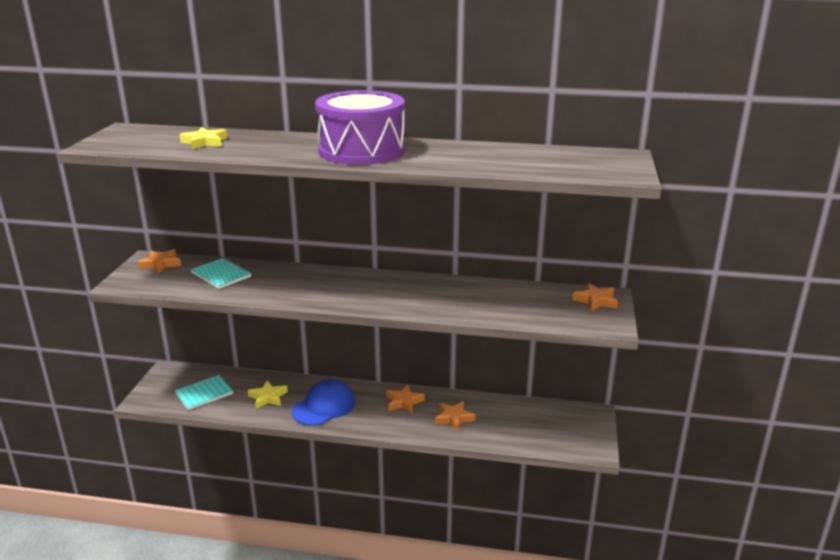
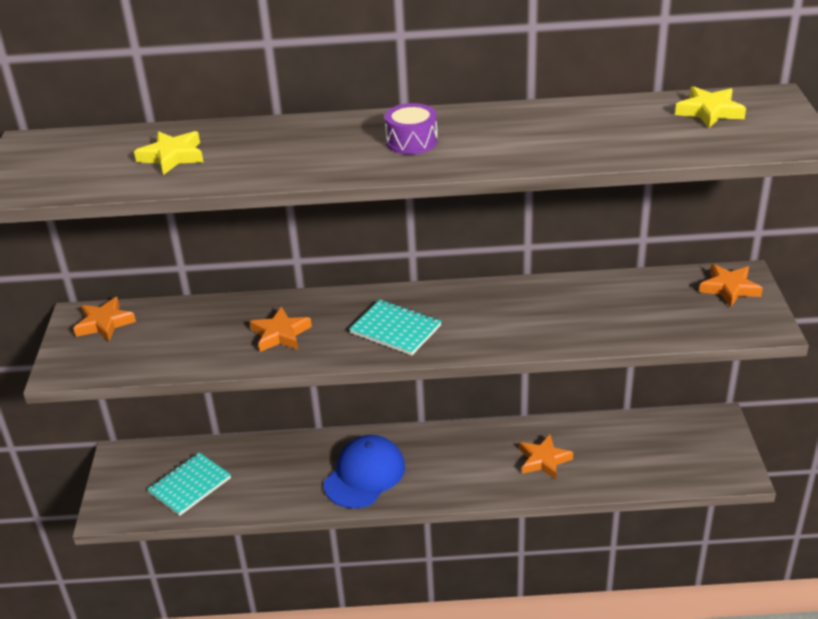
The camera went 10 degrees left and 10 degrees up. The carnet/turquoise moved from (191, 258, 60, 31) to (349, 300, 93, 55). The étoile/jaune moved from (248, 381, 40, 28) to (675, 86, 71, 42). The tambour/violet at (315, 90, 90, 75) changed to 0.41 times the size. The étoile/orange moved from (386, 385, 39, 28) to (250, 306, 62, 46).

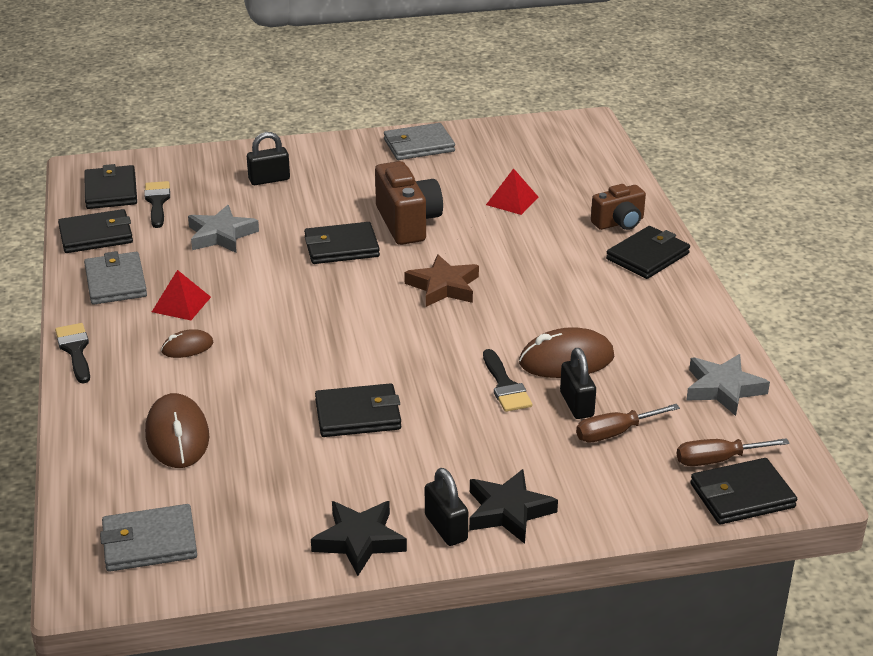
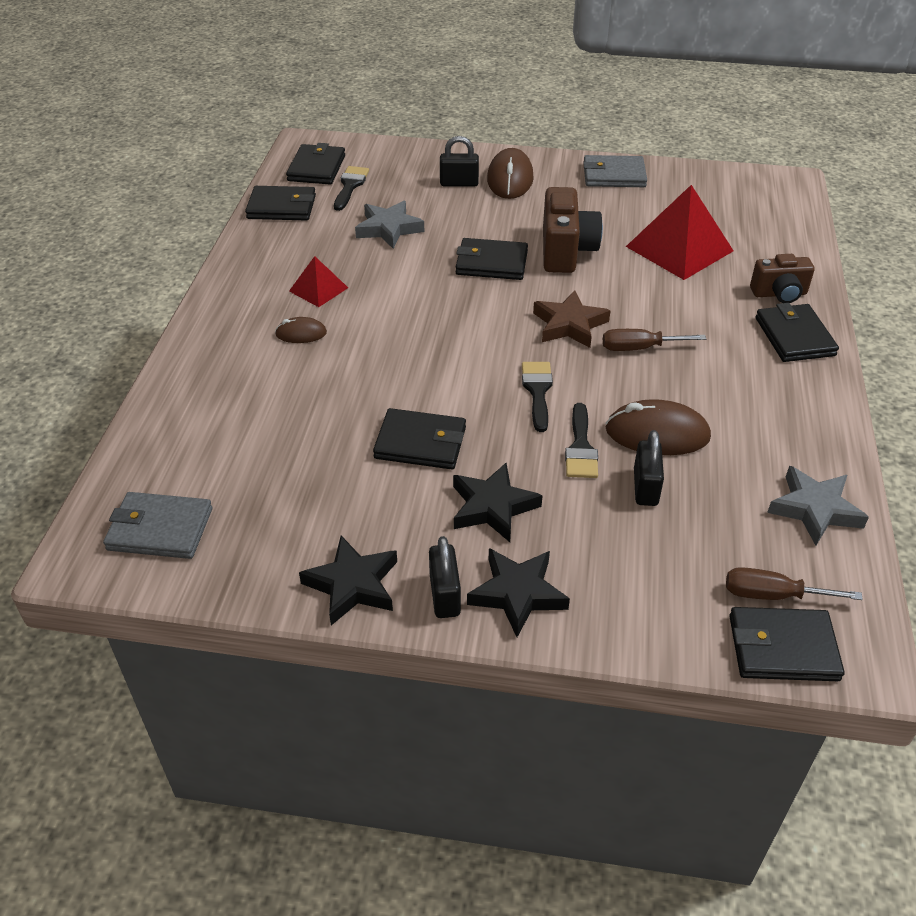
The camera went 20 degrees right and 10 degrees up. The pinceau/noir moved from (55, 323, 35, 60) to (522, 362, 31, 70). The portefeuille/gris at (84, 251, 63, 54) disappeared. The souris/marron moved from (145, 393, 64, 75) to (487, 148, 47, 51). The pyramide/rouge at (486, 168, 53, 47) changed to 1.90 times the size. The tournevis/marron moved from (576, 404, 104, 38) to (603, 329, 103, 22). The portefeuille/noir at (606, 226, 84, 53) turned 75 degrees counterclockwise. The étoile/noir at (453, 463, 90, 79) appeared.

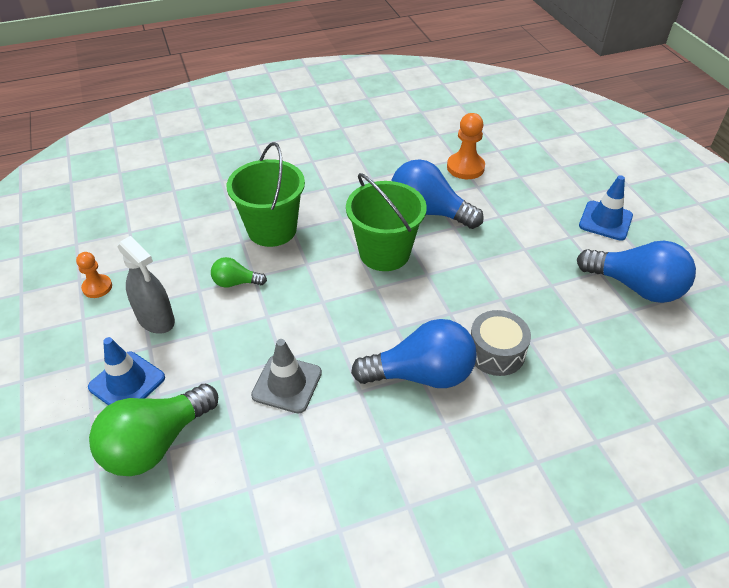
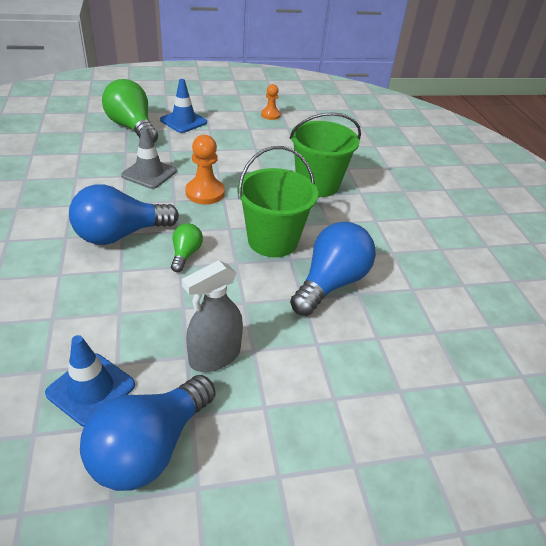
The camera went 95 degrees right and 5 degrees down. The vaporisateur/gris moved from (117, 236, 58, 98) to (182, 260, 61, 112). The ampoule/vert moved from (211, 257, 56, 31) to (171, 223, 32, 49). The ampoule/bleu at (351, 319, 126, 69) turned 60 degrees clockwise. The pion/orange moved from (447, 113, 38, 66) to (185, 135, 40, 69). The tambour/gris at (471, 310, 60, 66) disappeared. The cône de chantier/bleu moved from (579, 175, 54, 66) to (45, 335, 90, 92).

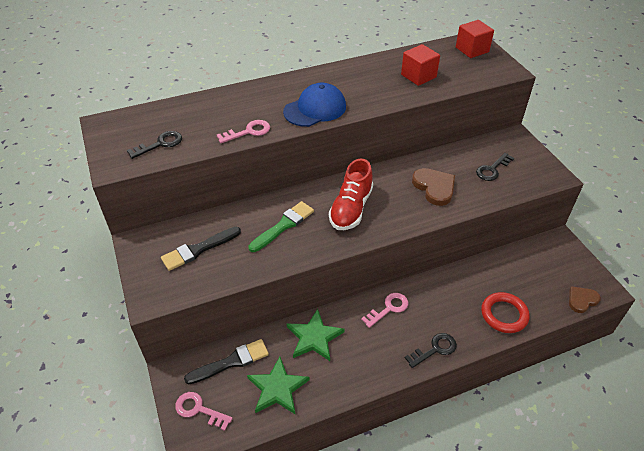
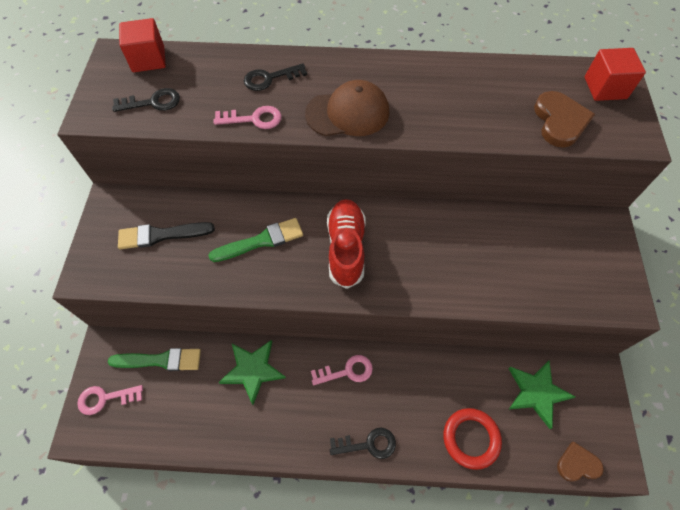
The camera went 25 degrees right and 15 degrees up. The clé/rose at (175, 392, 58, 39) turned 60 degrees counterclockwise. The pinceau/noir at (184, 339, 85, 45) became the pinceau/vert at (108, 348, 93, 23). The étoile/vert moved from (247, 357, 62, 57) to (508, 361, 67, 68). The casquette/bleu at (283, 83, 63, 44) became the casquette/marron at (305, 80, 84, 56). The chaussure/rouge at (329, 159, 44, 71) turned 135 degrees clockwise. The cube/rouge moved from (401, 44, 39, 42) to (119, 18, 47, 54). The cœur/marron moved from (412, 168, 43, 38) to (534, 91, 61, 57). The clé/noir moved from (476, 153, 38, 28) to (244, 63, 63, 28).

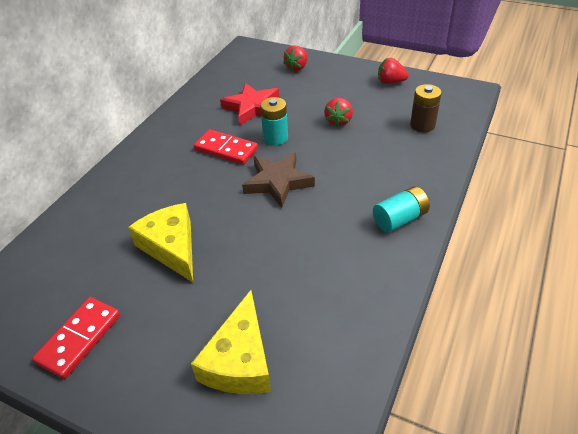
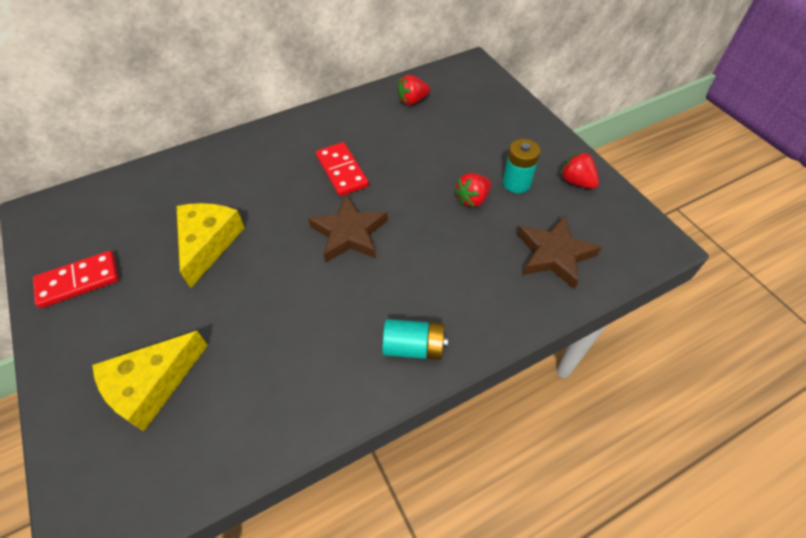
The camera went 35 degrees right and 10 degrees up. The étoile/rouge at (220, 83, 59, 42) disappeared. The pile/turquoise moved from (260, 97, 28, 48) to (503, 139, 37, 54). The fraise/rouge moved from (283, 46, 25, 25) to (397, 75, 33, 30). The pile/marron at (410, 84, 32, 48) was replaced by the étoile/marron at (517, 215, 85, 74).

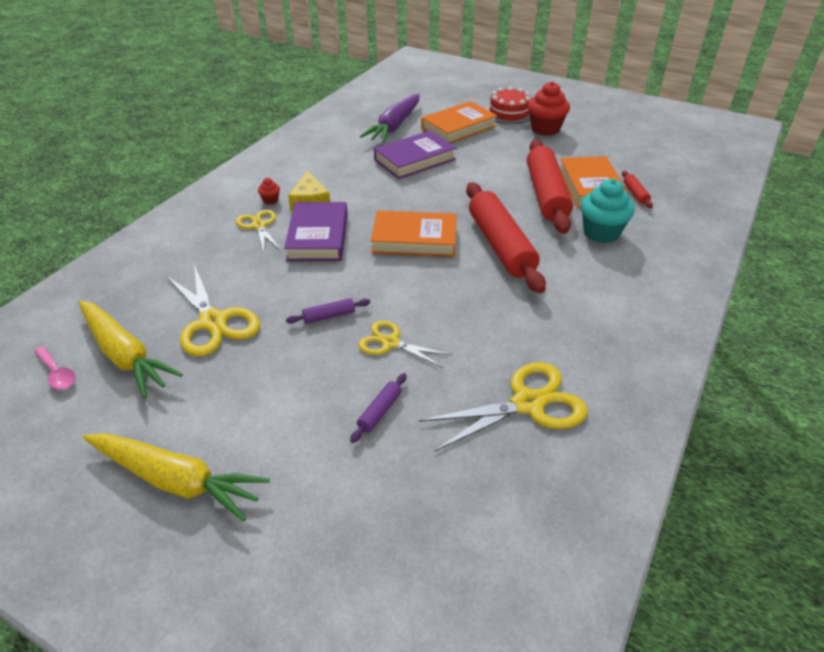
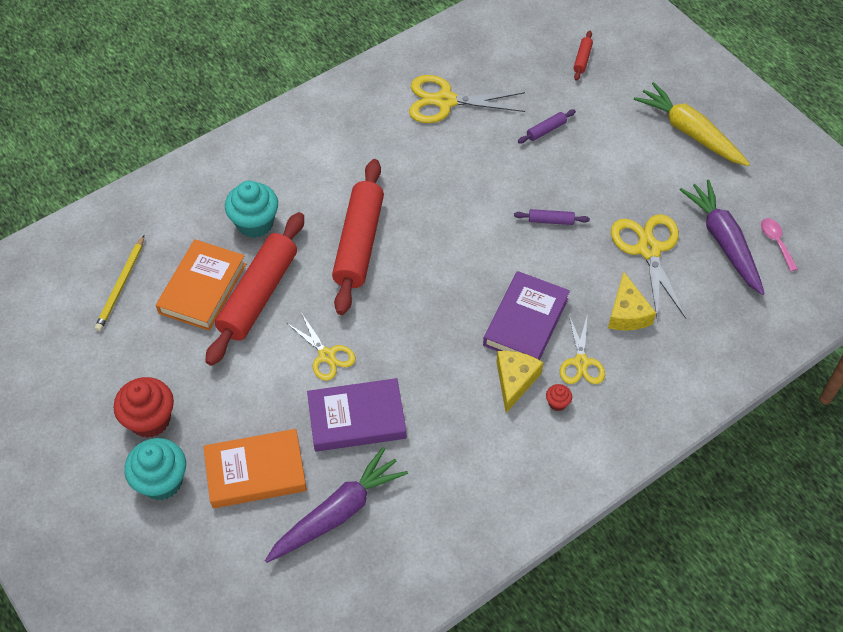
The camera went 155 degrees left and 15 degrees up. The carotte/jaune at (79, 300, 104, 99) became the carotte/violet at (680, 180, 85, 115). The ciseaux/jaune moved from (358, 320, 94, 48) to (287, 312, 69, 69). The livre/orange at (371, 210, 86, 47) disappeared. The gâteau/rouge at (486, 86, 45, 38) was replaced by the muffin/turquoise at (124, 438, 62, 62). The rouleau à pâtisserie/rouge moved from (622, 171, 31, 37) to (573, 31, 20, 50). The crayon/jaune at (95, 235, 49, 96) appeared. The fromage/jaune at (608, 271, 48, 60) appeared.

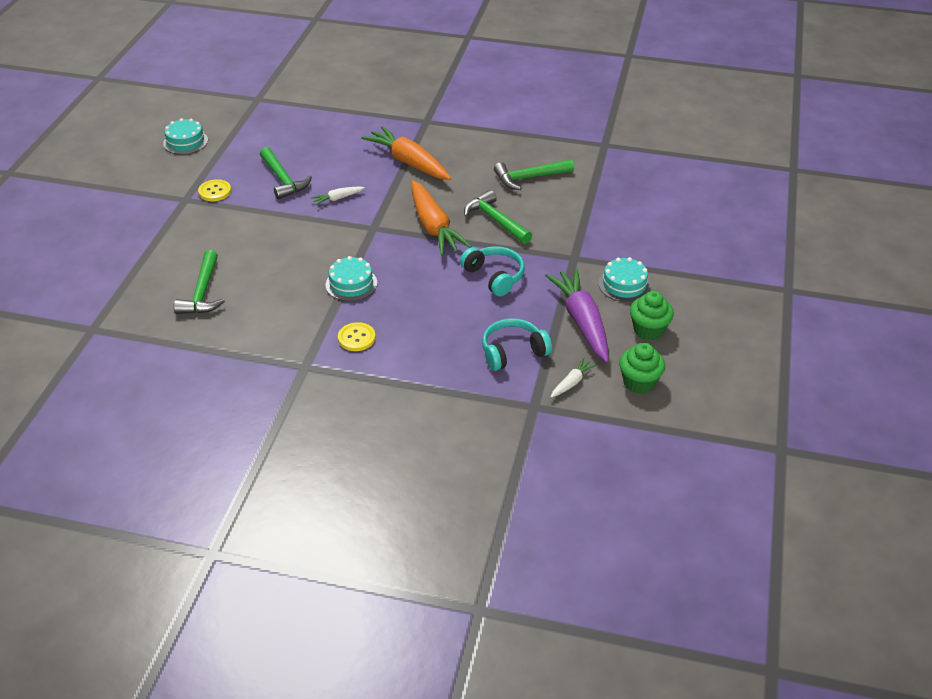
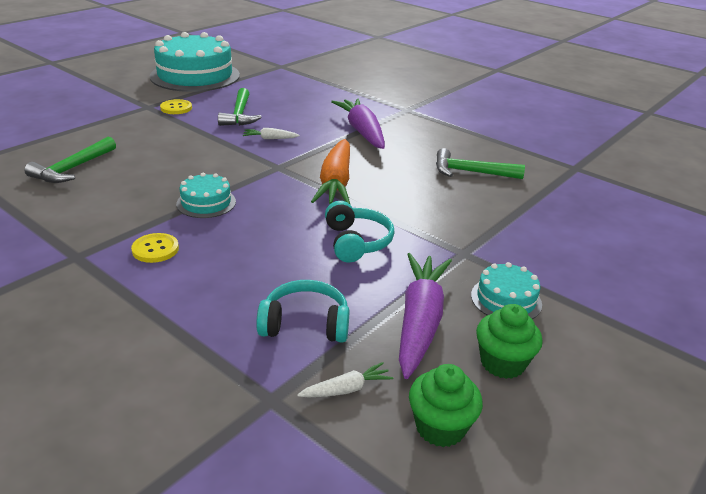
The camera went 25 degrees right and 10 degrees down. The gâteau/turquoise at (163, 118, 45, 36) changed to 2.21 times the size. The carotte/orange at (361, 126, 90, 54) became the carotte/violet at (331, 98, 54, 51). The marteau/vert at (464, 190, 68, 54) disappeared.

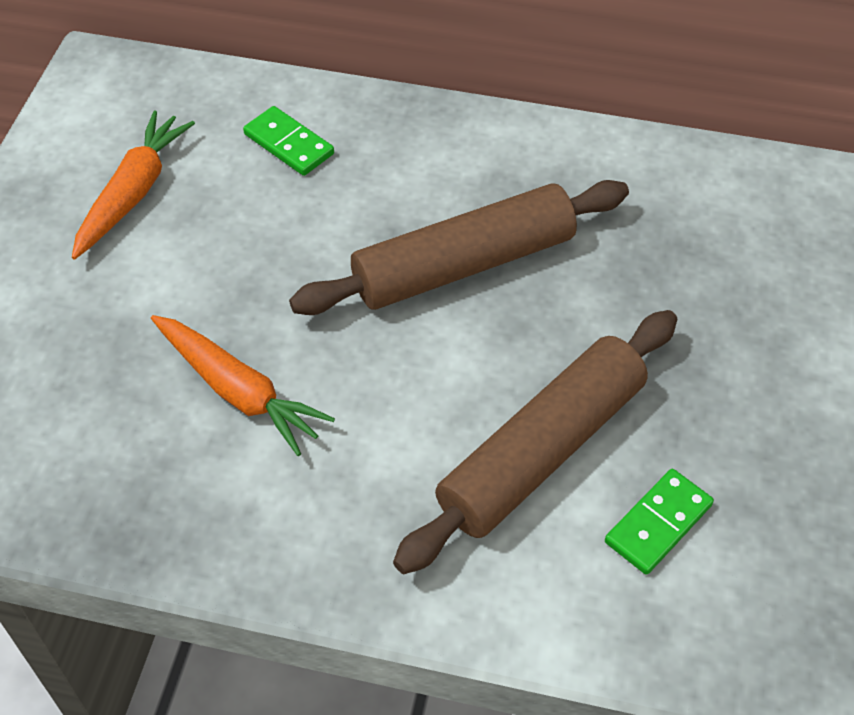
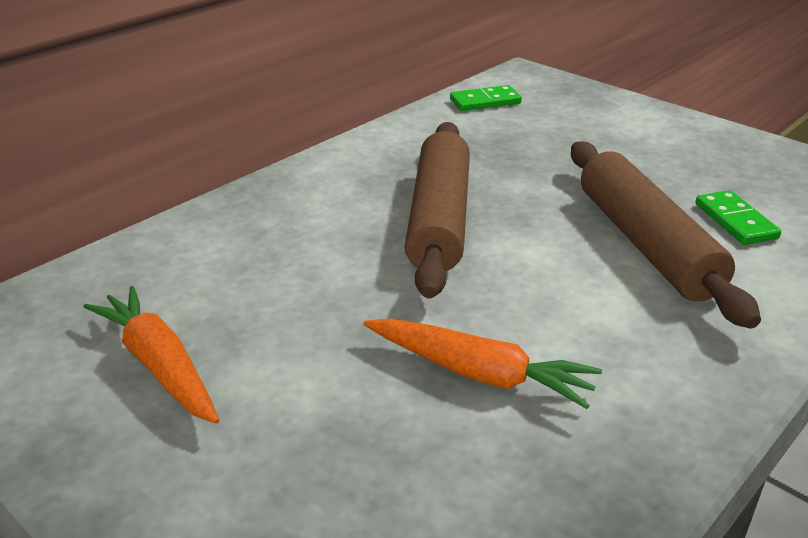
The camera went 60 degrees left and 20 degrees down. The carotte/orange at (151, 315, 184, 141) turned 45 degrees clockwise. The domino/vert moved from (243, 106, 91, 70) to (450, 85, 72, 26).

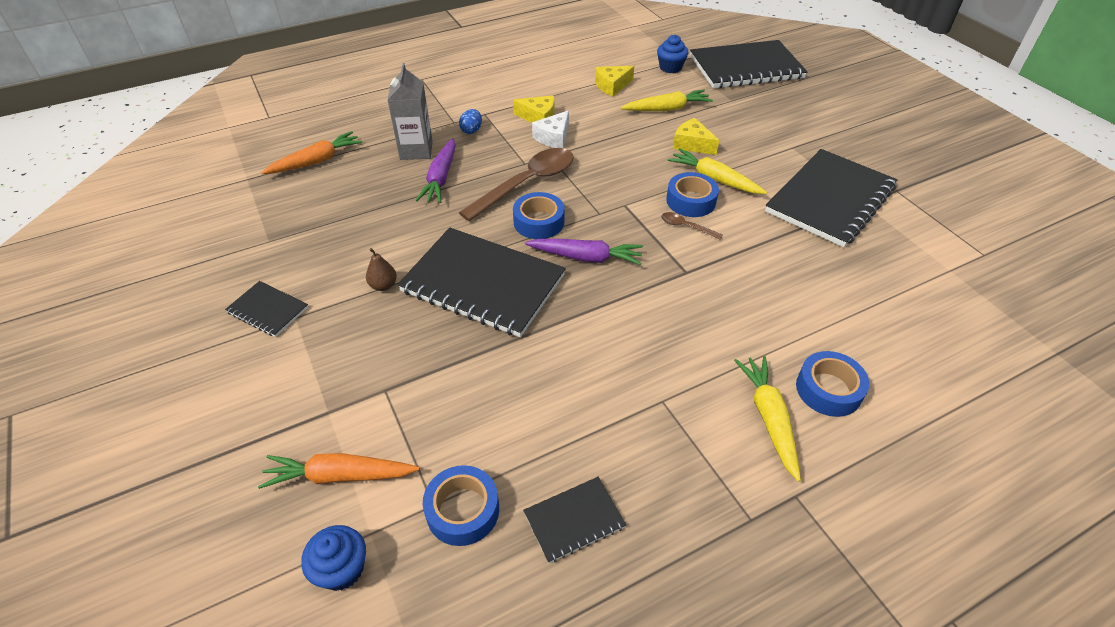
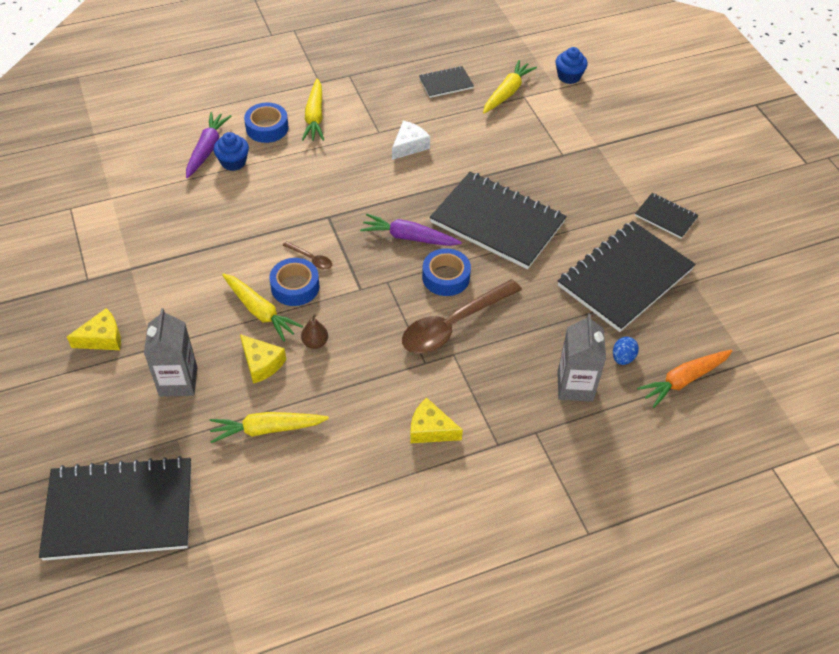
The camera went 175 degrees left and 5 degrees up. The carotte/orange at (258, 453, 161, 36) disappeared. The poire/marron moved from (366, 248, 31, 43) to (301, 314, 27, 35). The carotte/violet moved from (416, 138, 40, 65) to (186, 112, 45, 66). The ruban adhésif/bleu at (423, 465, 76, 81) was replaced by the carotte/jaune at (483, 60, 54, 53). The œuf/bleu moved from (459, 109, 23, 25) to (613, 337, 26, 28). The fromage/blanc moved from (532, 110, 37, 38) to (392, 121, 38, 39). The fromage/jaune moved from (595, 66, 39, 31) to (67, 308, 54, 42). The muffin/bleu moved from (657, 35, 32, 38) to (214, 132, 35, 39). The carnet/noir moved from (765, 149, 133, 98) to (558, 221, 138, 111). The brique de lait/gris at (144, 308, 54, 89) appeared.

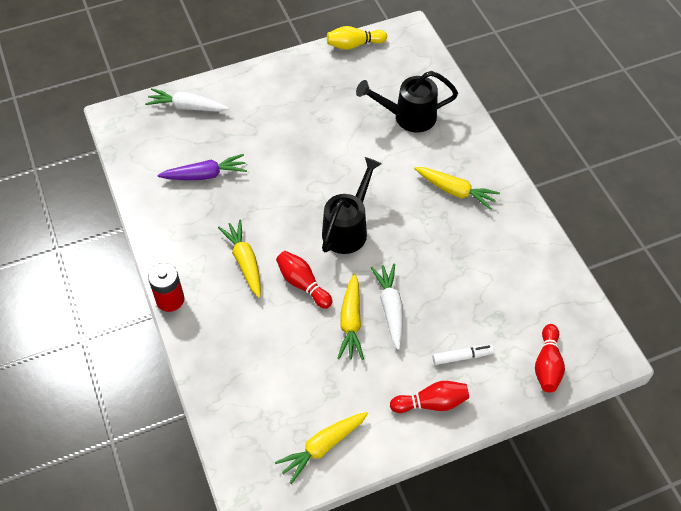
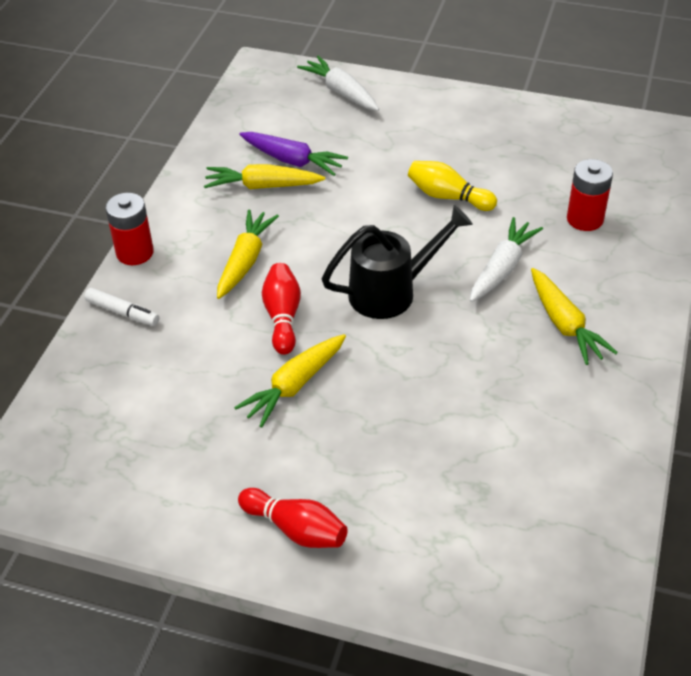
The camera went 40 degrees right and 10 degrees down. The carotte/jaune moved from (275, 412, 93, 72) to (204, 164, 121, 25). The quille/jaune moved from (327, 26, 60, 24) to (408, 161, 89, 50). The arrosoir/noir at (356, 71, 102, 61) was replaced by the pile/rouge at (567, 159, 46, 72). The carotte/blanc moved from (371, 264, 32, 86) to (470, 217, 73, 85). The feutre/blanc moved from (433, 344, 61, 21) to (84, 288, 75, 38). The quille/rouge at (535, 324, 30, 68) disappeared.

